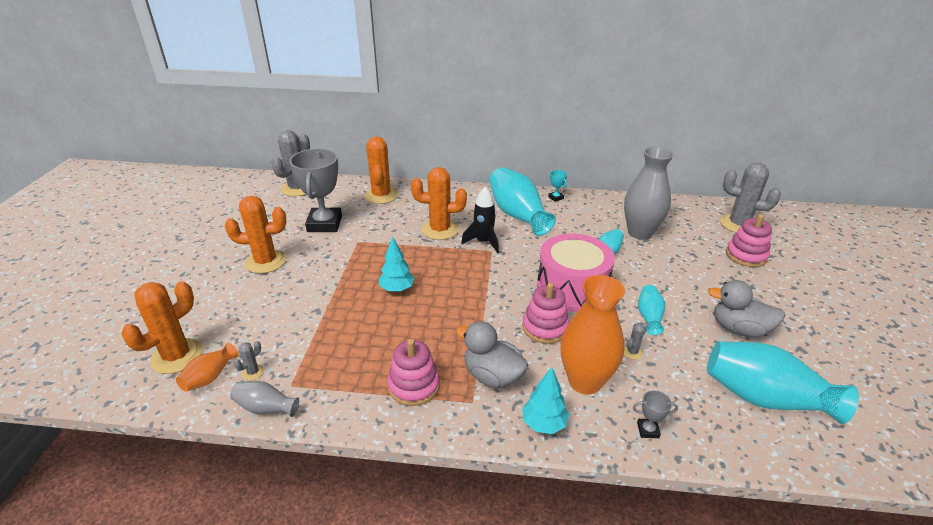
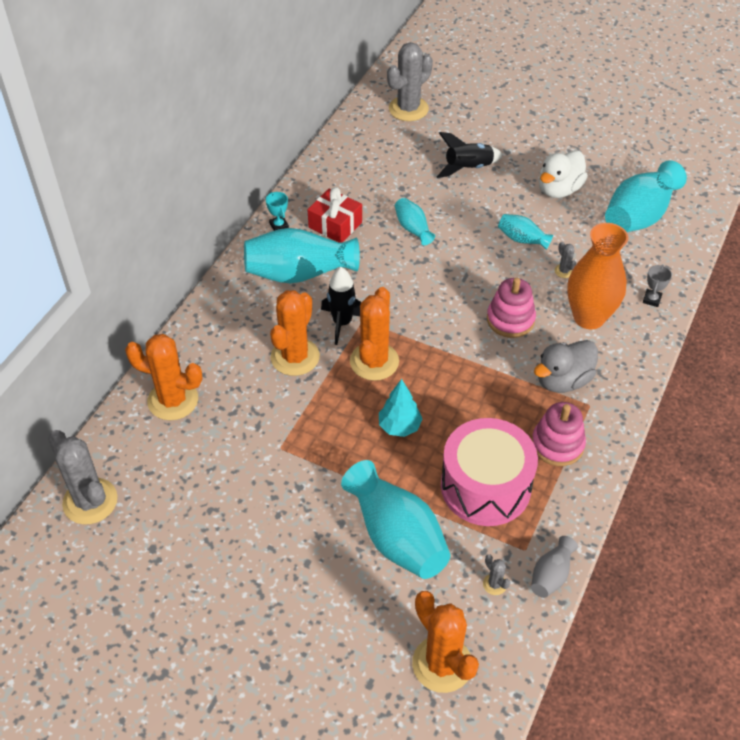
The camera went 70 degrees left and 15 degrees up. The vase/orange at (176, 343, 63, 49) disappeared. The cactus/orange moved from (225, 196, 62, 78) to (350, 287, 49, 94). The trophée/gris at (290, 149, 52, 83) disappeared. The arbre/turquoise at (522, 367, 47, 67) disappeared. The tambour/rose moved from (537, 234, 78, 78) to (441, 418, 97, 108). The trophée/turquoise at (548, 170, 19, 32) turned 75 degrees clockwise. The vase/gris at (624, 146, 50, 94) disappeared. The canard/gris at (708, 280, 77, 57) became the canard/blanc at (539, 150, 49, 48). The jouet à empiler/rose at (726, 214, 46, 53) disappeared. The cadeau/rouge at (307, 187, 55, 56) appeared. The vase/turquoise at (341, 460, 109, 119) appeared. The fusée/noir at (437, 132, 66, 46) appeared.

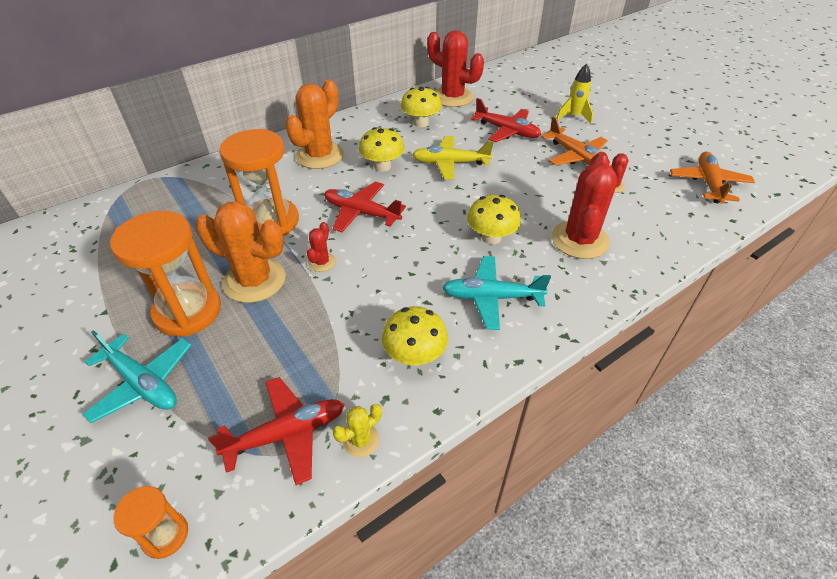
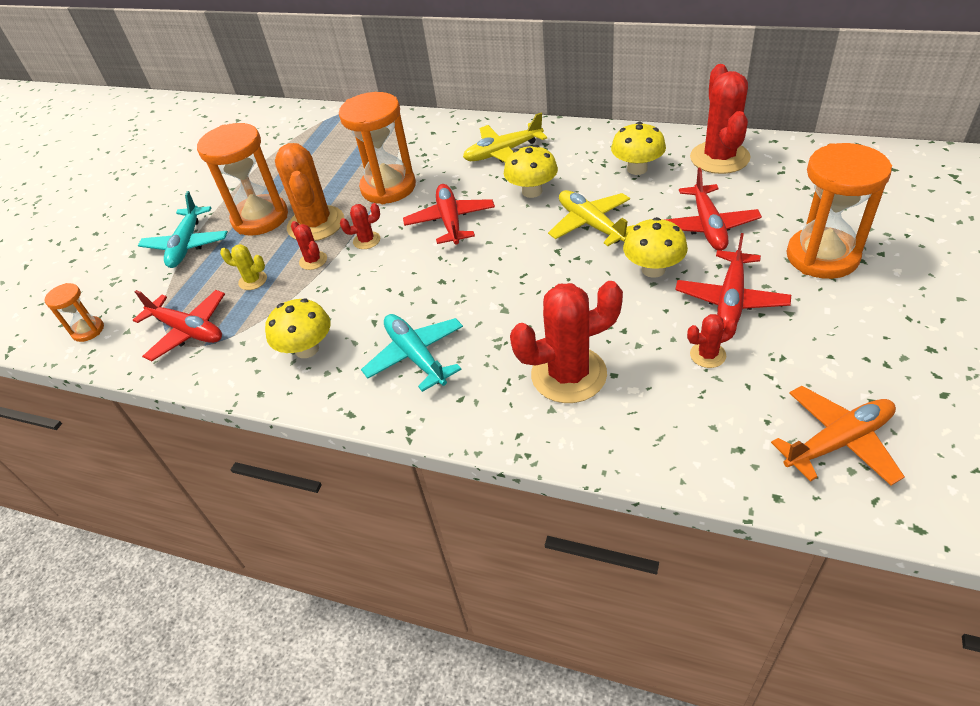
The camera went 60 degrees right and 0 degrees up. The cactus/orange at (285, 79, 59, 90) was replaced by the avion/jaune at (463, 113, 84, 49). The cactus/jaune moved from (333, 404, 49, 53) to (220, 244, 47, 46). The champignon/jaune moved from (467, 195, 54, 50) to (623, 217, 65, 61). The avion/orange at (541, 117, 67, 48) became the avion/rouge at (675, 233, 116, 96). The fusée/jaune at (557, 64, 36, 60) was replaced by the sablier/orange at (787, 143, 105, 136). The cactus/rouge at (291, 221, 36, 49) appeared.

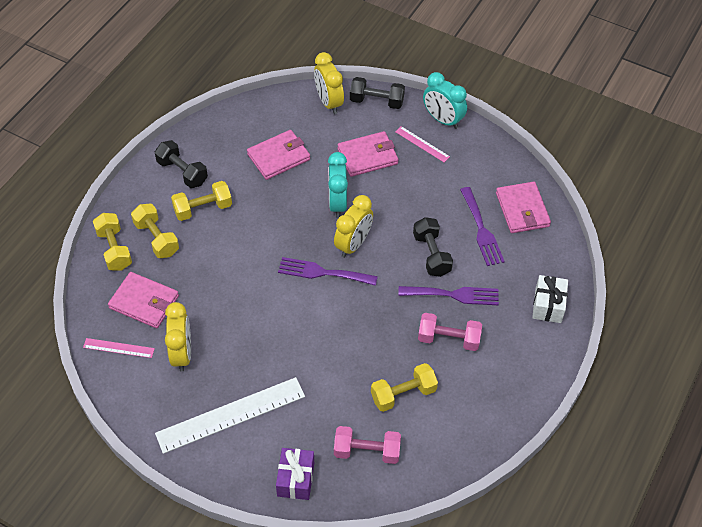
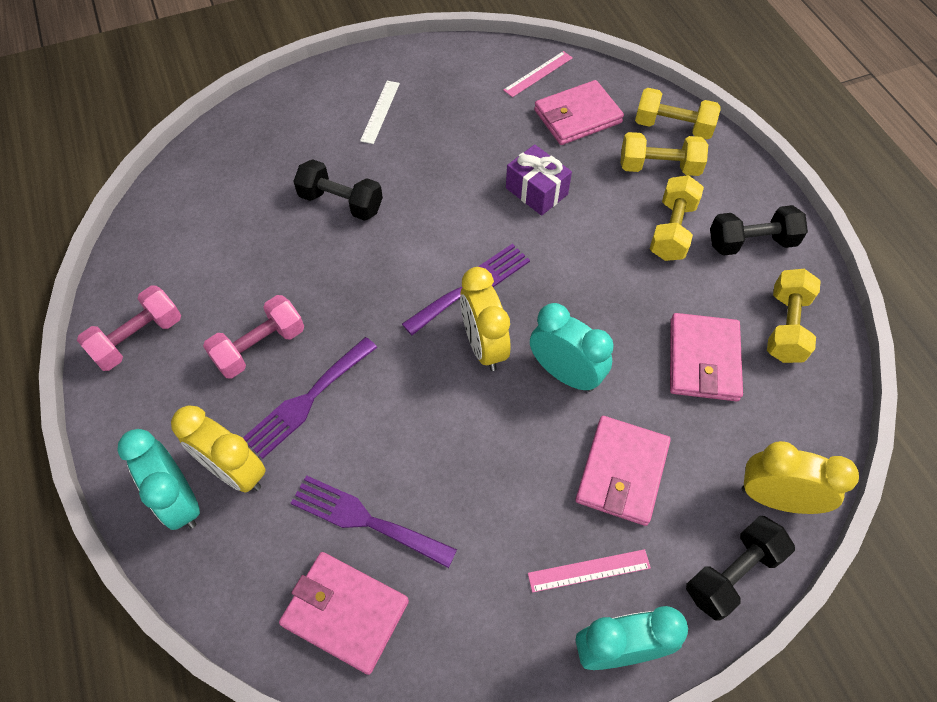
The camera went 130 degrees right and 5 degrees up. The règle/blanc at (155, 377, 150, 77) changed to 0.48 times the size. The réveil/jaune moved from (165, 302, 26, 70) to (171, 405, 95, 88). The cadeau/violet moved from (276, 448, 38, 52) to (506, 144, 66, 72). The haltère/rose moved from (334, 426, 67, 38) to (77, 286, 104, 85). The haltère/jaune moved from (371, 363, 67, 49) to (767, 269, 54, 94). The haltère/noir moved from (413, 217, 40, 60) to (293, 159, 90, 62). The cadeau/blanc at (532, 275, 36, 48) was replaced by the réveil/turquoise at (117, 429, 83, 101).

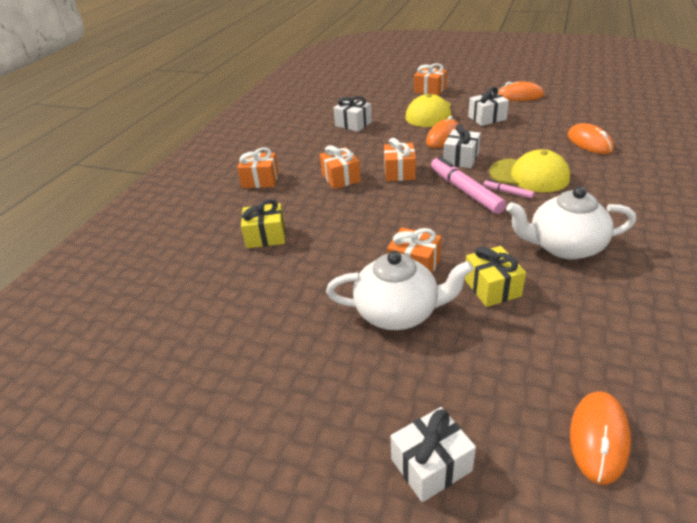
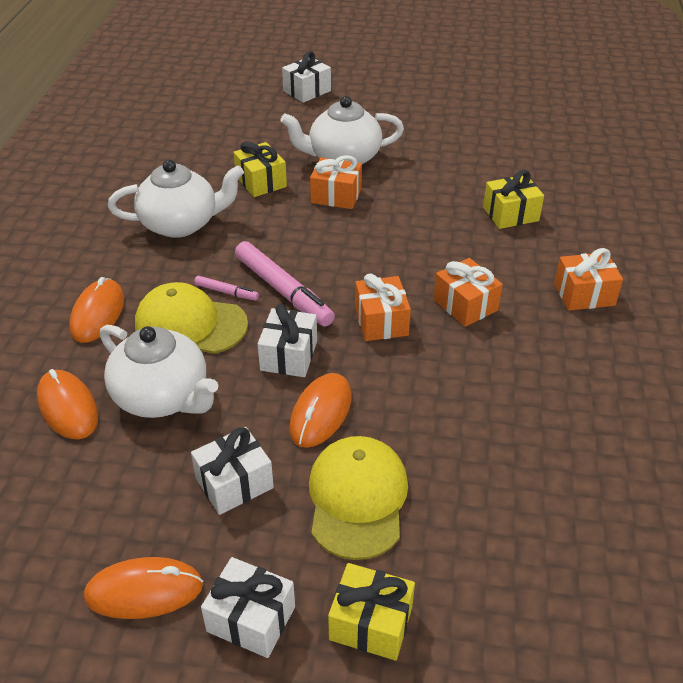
The camera went 165 degrees right and 5 degrees up. The cadeau/blanc moved from (334, 96, 38, 36) to (201, 557, 94, 101). The cadeau/orange at (414, 63, 33, 33) became the cadeau/jaune at (328, 563, 87, 98). The souris/orange moved from (570, 391, 61, 94) to (70, 277, 54, 66). The théière/blanc at (100, 325, 118, 93) appeared.

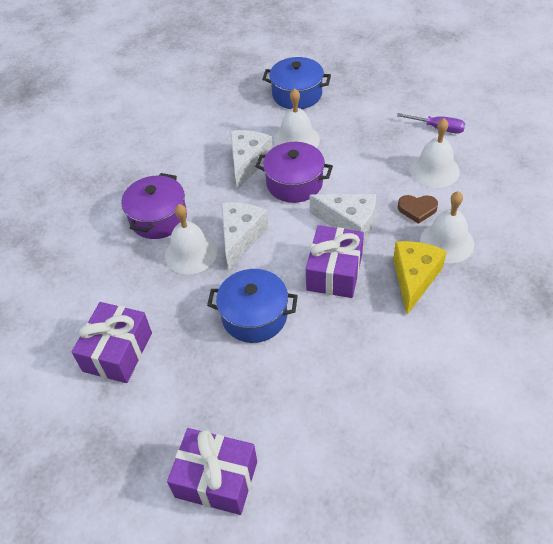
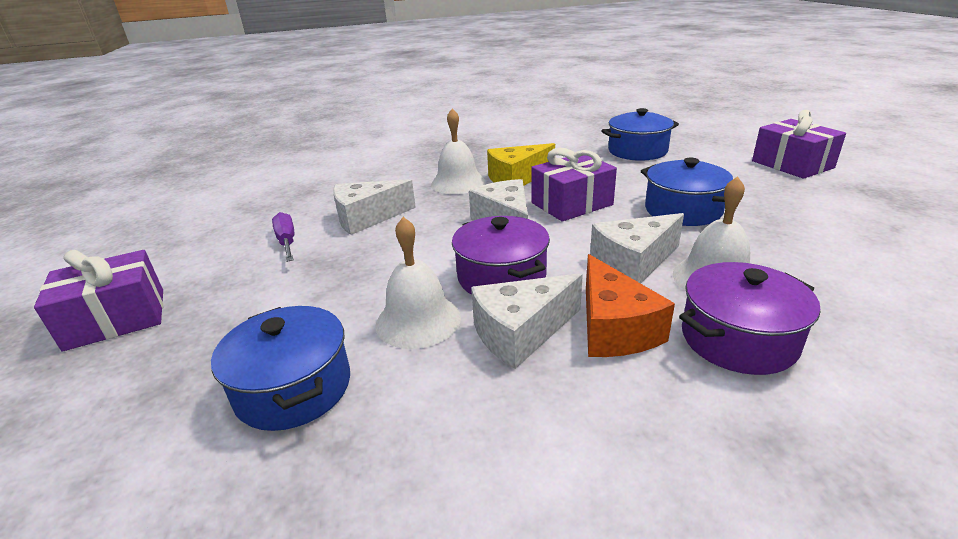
The camera went 135 degrees left and 20 degrees down. The cadeau/violet moved from (72, 302, 80, 81) to (34, 250, 129, 101). The cœur/marron at (398, 195, 40, 29) disappeared. The cloche/blanc at (410, 118, 50, 70) was replaced by the fromage/blanc at (333, 179, 83, 56). The fromage/orange at (586, 254, 89, 103) appeared. The marmite/bleu at (602, 108, 77, 53) appeared.

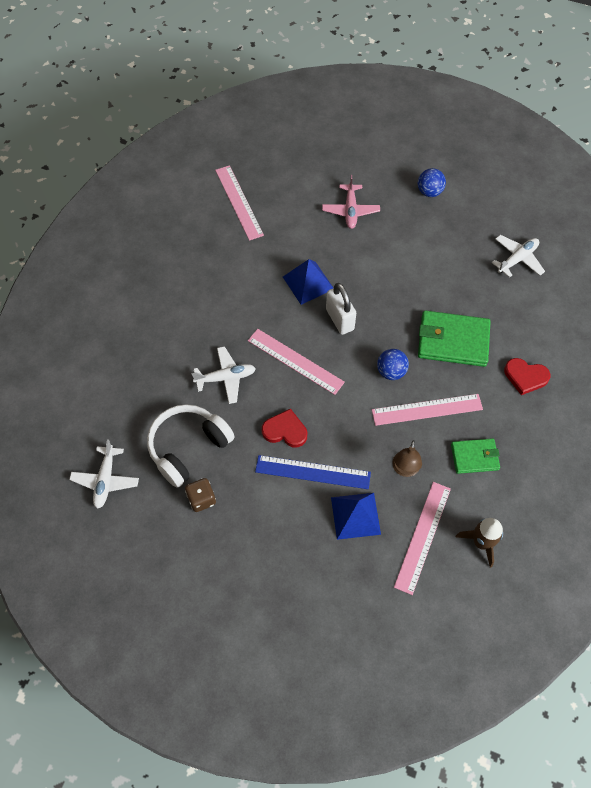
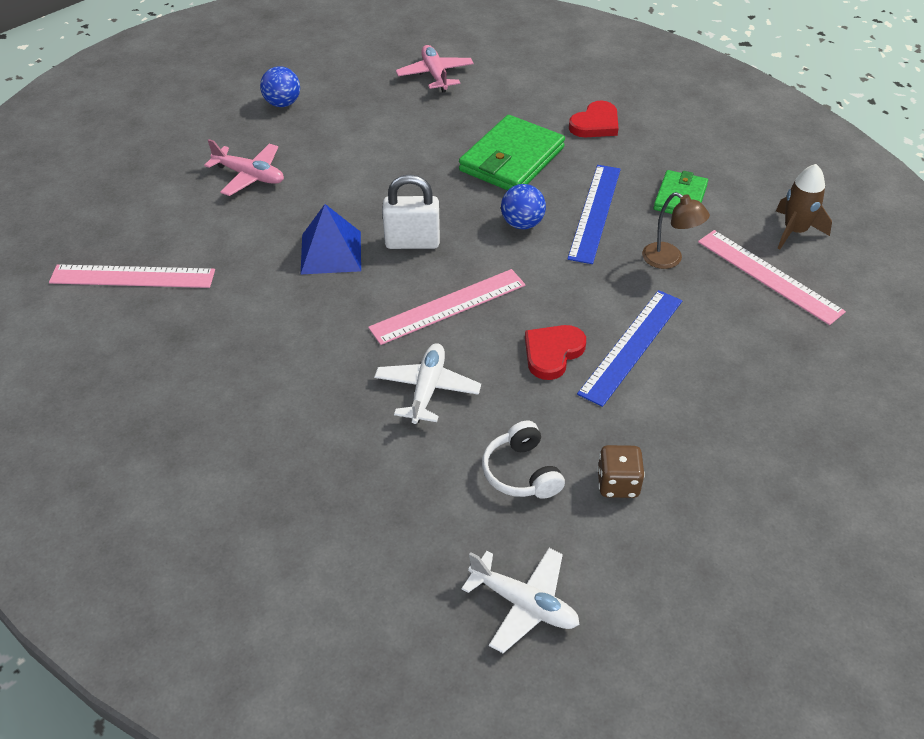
The camera went 65 degrees left and 15 degrees down. The casque audio/blanc at (147, 404, 88, 84) changed to 0.59 times the size. The pyramide/bleu at (331, 493, 50, 47) disappeared. The règle/rose at (372, 394, 111, 32) became the règle/bleu at (567, 165, 54, 99). The avion/blanc at (492, 235, 53, 43) became the avion/rose at (396, 45, 78, 47).

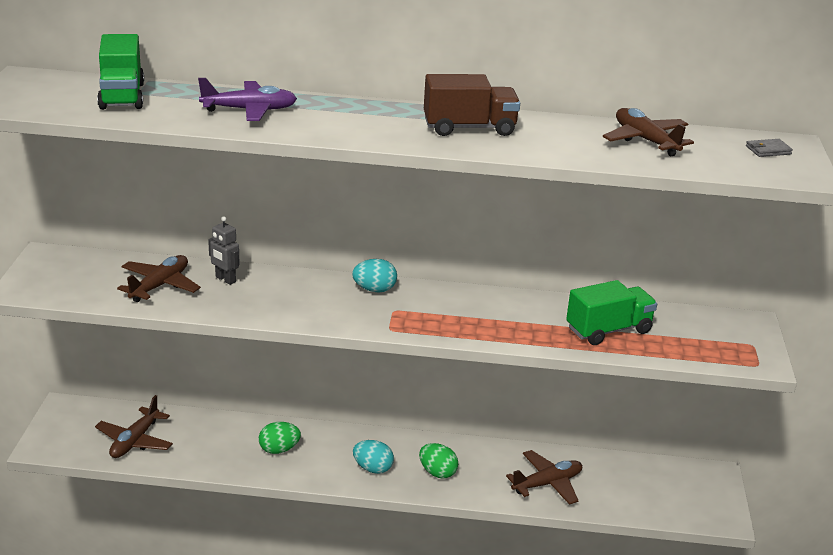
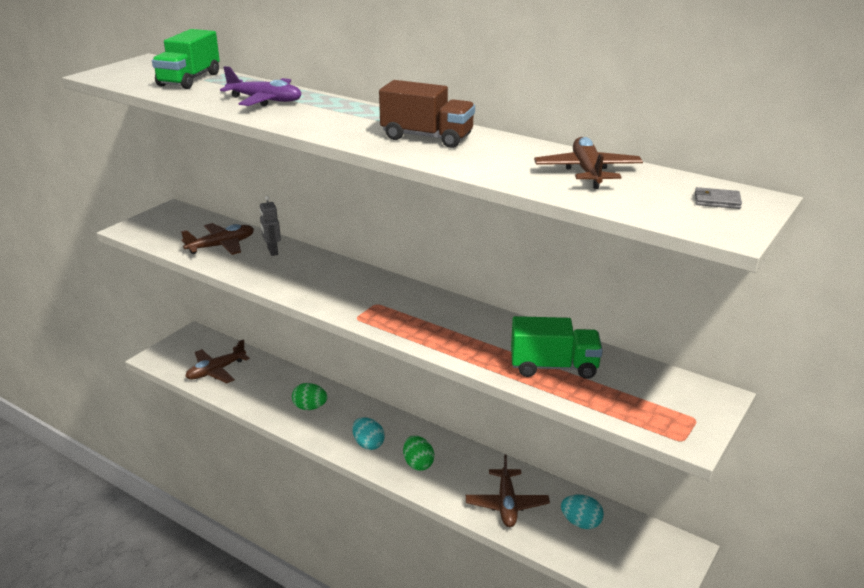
The camera went 30 degrees right and 0 degrees up. The œuf/turquoise moved from (352, 259, 45, 33) to (561, 495, 43, 34). The avion/marron at (506, 450, 76, 55) turned 90 degrees clockwise.

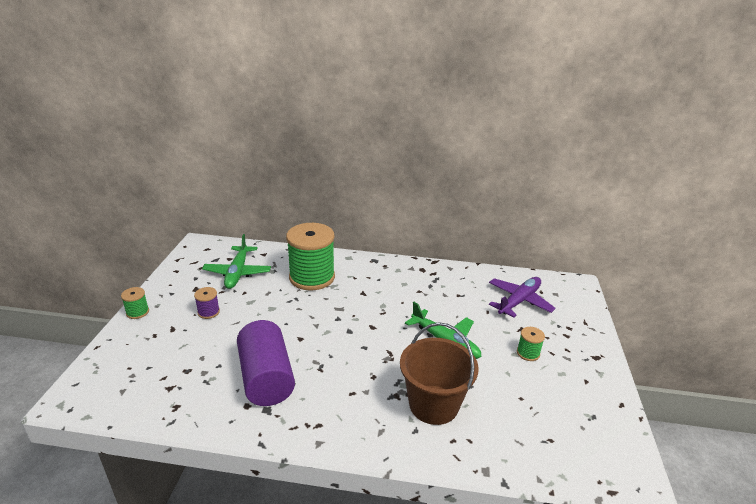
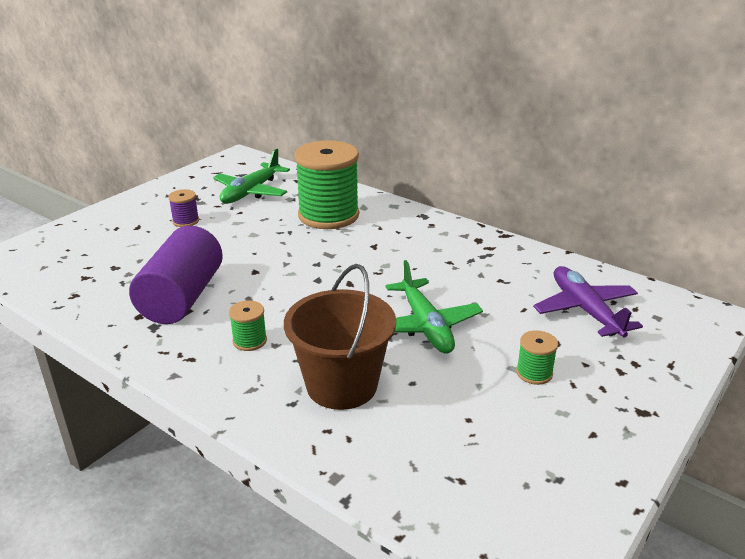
The camera went 30 degrees right and 0 degrees up. The bobine/vert moved from (121, 287, 28, 32) to (229, 300, 38, 51). The avion/violet at (489, 277, 67, 40) turned 90 degrees counterclockwise.

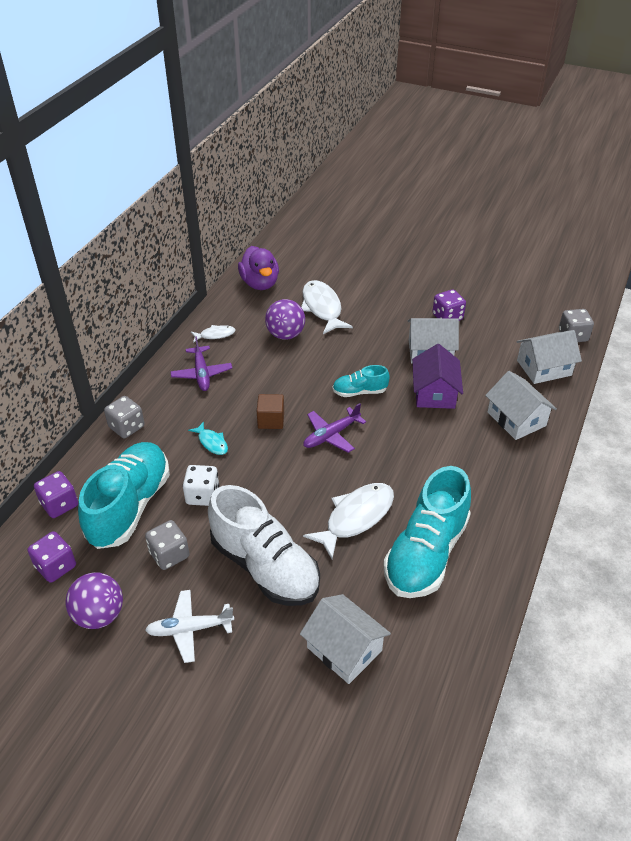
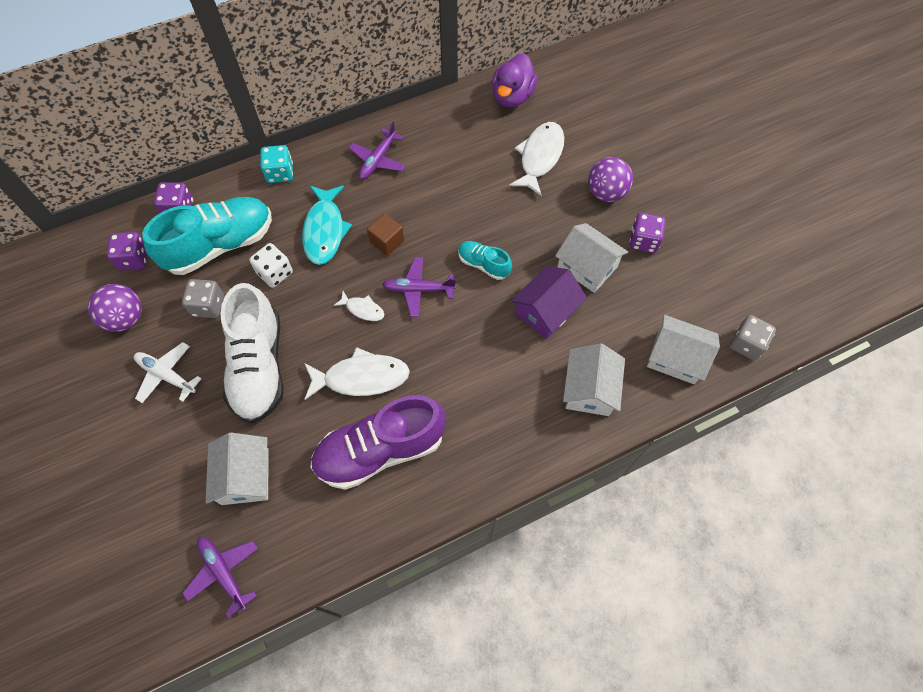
The camera went 40 degrees right and 20 degrees up. The dé/gris at (104, 396, 41, 42) became the dé/turquoise at (261, 145, 32, 38). The poisson/turquoise at (188, 421, 40, 34) changed to 1.93 times the size. The poisson/blanc moved from (191, 325, 45, 18) to (333, 291, 51, 30). The balle/violet moved from (265, 299, 40, 41) to (588, 157, 45, 45). The chaussure/turquoise at (383, 466, 88, 132) became the chaussure/violet at (310, 395, 136, 95). The avion/violet at (182, 537, 76, 81) appeared.

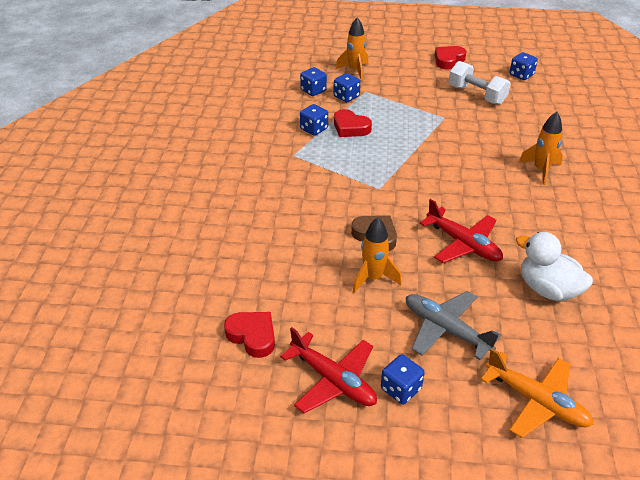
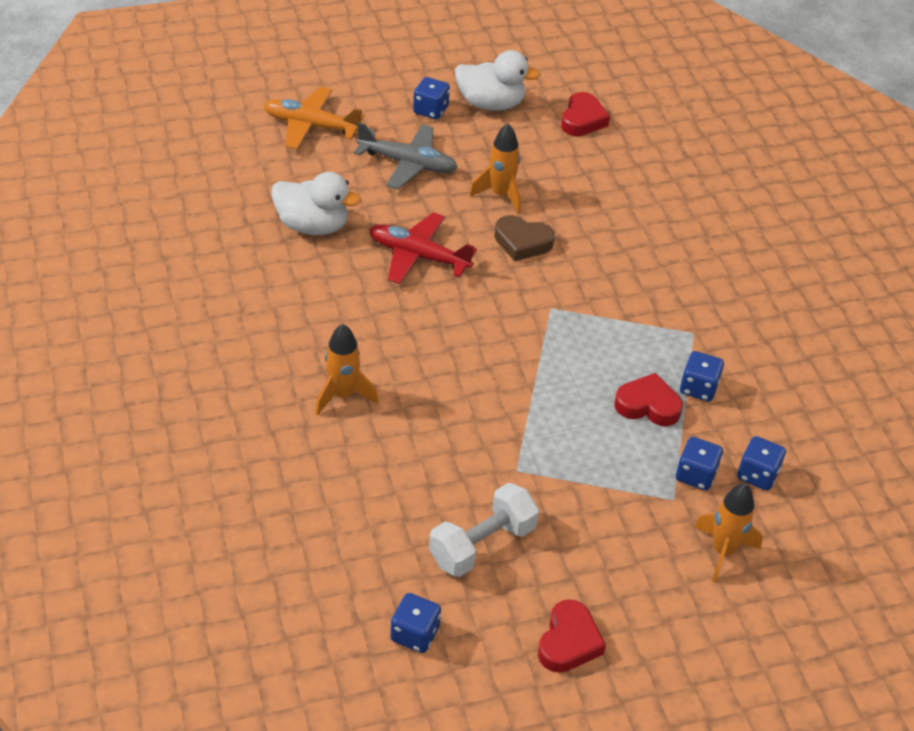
The camera went 155 degrees right and 5 degrees up. The cœur/rouge at (224, 312, 51, 46) turned 90 degrees counterclockwise. The avion/rouge at (280, 327, 97, 86) was replaced by the canard/blanc at (455, 50, 86, 61). The haltère/blanc at (449, 61, 62, 44) turned 60 degrees counterclockwise.

